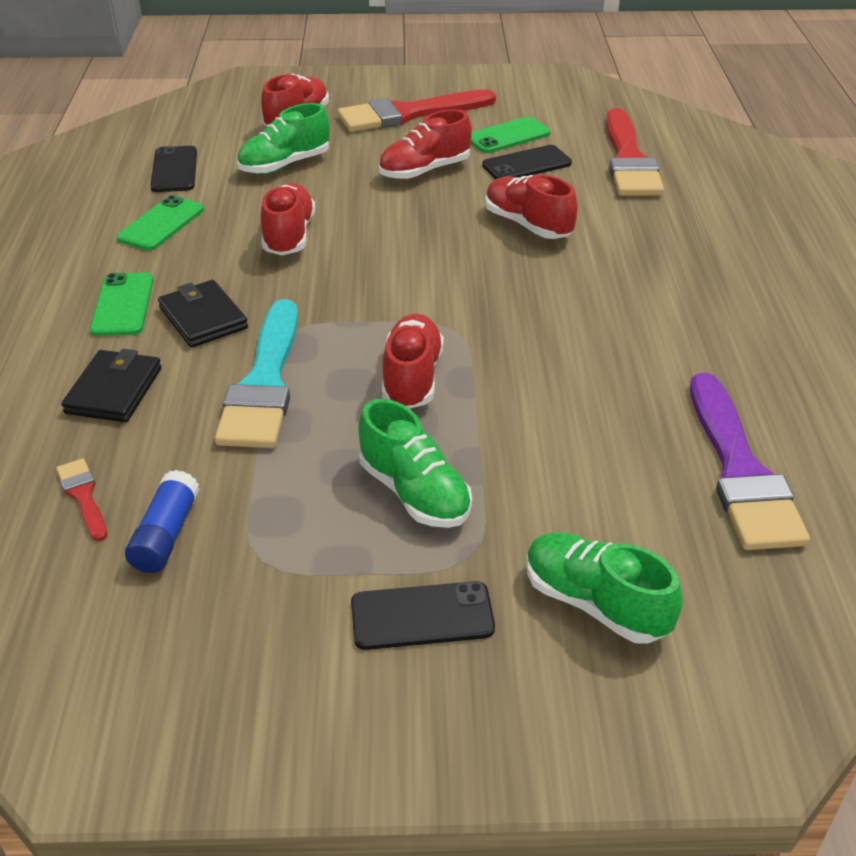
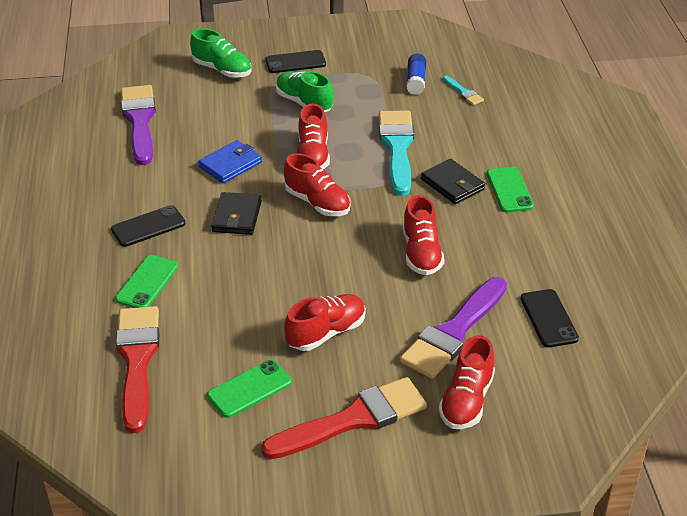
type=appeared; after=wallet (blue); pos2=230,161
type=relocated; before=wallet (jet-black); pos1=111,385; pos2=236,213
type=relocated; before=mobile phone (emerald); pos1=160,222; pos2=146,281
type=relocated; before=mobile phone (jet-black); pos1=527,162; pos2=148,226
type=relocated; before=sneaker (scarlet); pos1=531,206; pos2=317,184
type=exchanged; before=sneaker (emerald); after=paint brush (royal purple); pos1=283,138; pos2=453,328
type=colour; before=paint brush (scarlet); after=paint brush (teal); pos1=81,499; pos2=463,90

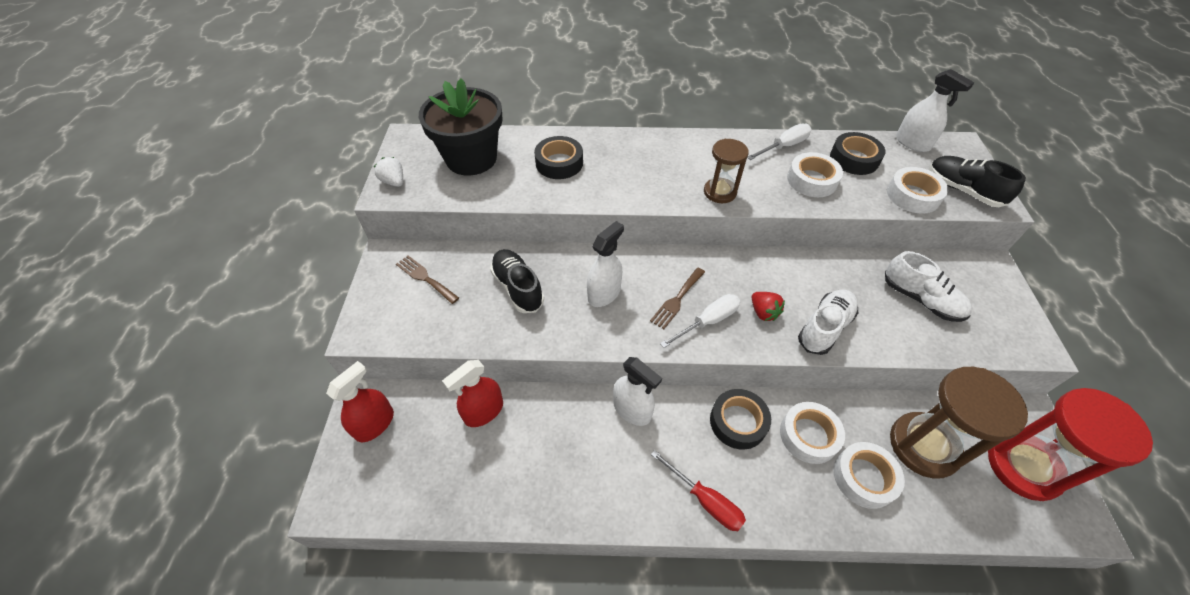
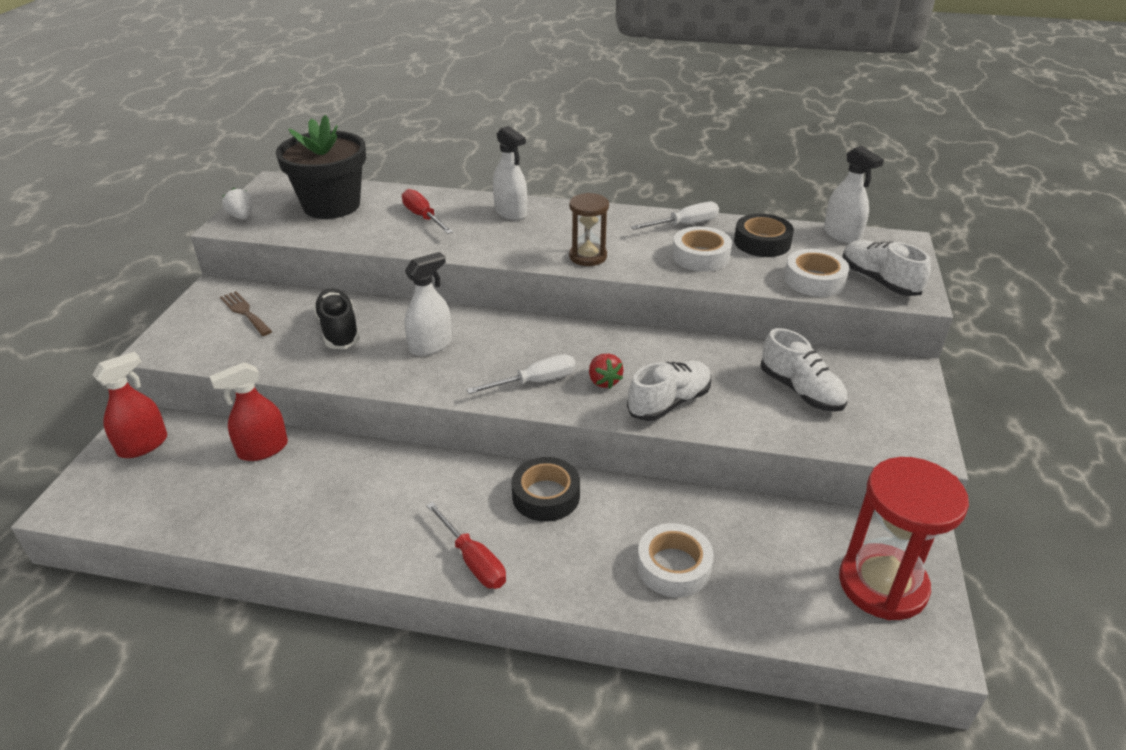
type=missing; before=table fork (russet); pos1=677,298
type=missing; before=roll of tape (pure white); pos1=812,433
type=missing; before=sandglass (russet); pos1=959,423
type=relocated; before=spray cleaner (pure white); pos1=637,391; pos2=510,173
type=exchanged; before=roll of tape (jet-black); after=hand screwdriver (scarlet); pos1=558,157; pos2=427,211
type=colour; before=sneaker (jet-black); after=sneaker (pure white); pos1=977,181; pos2=887,268

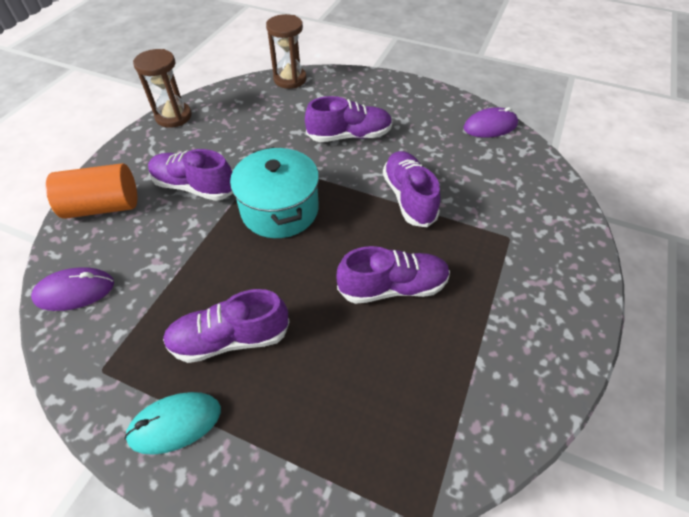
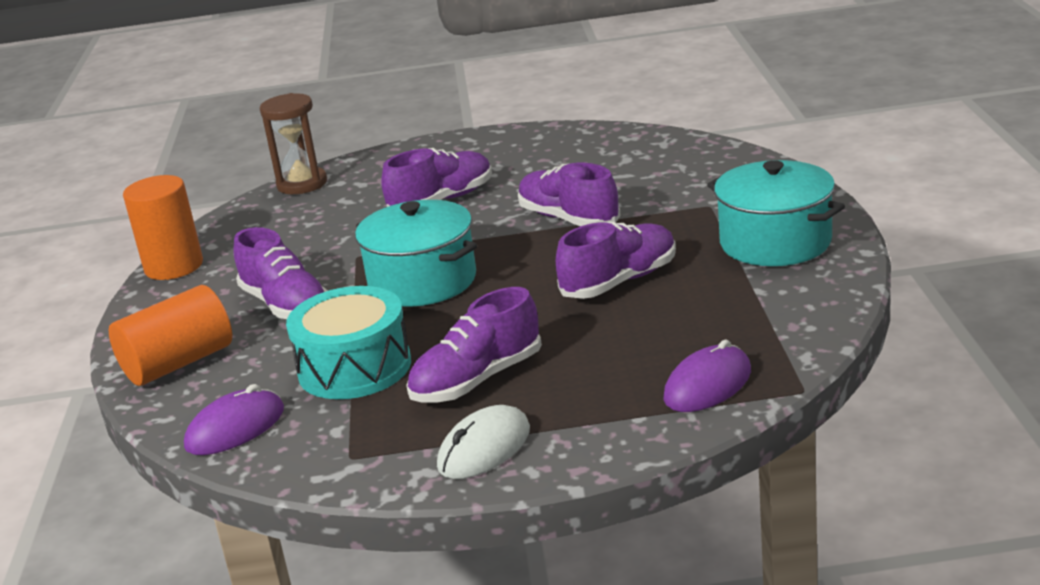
type=appeared; after=toy drum (teal); pos2=348,342
type=appeared; after=pot (teal); pos2=776,213
type=relocated; before=mouse (royal purple); pos1=490,122; pos2=707,376
type=exchanged; before=sandglass (russet); after=cylinder (bright orange); pos1=162,88; pos2=163,227
type=colour; before=mouse (teal); after=mouse (pure white); pos1=173,423; pos2=483,442
type=spun; before=sneaker (royal purple); pos1=190,175; pos2=281,273; turn=-120

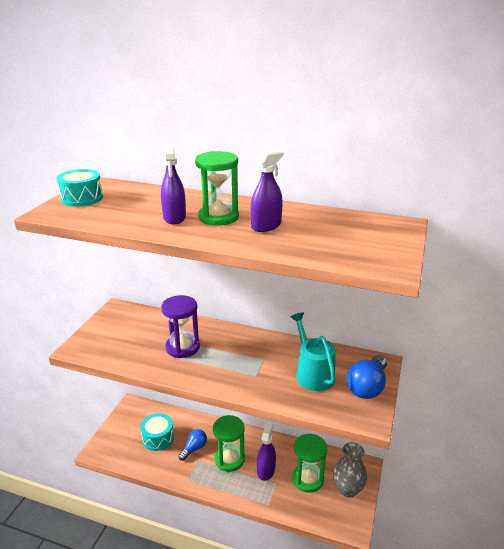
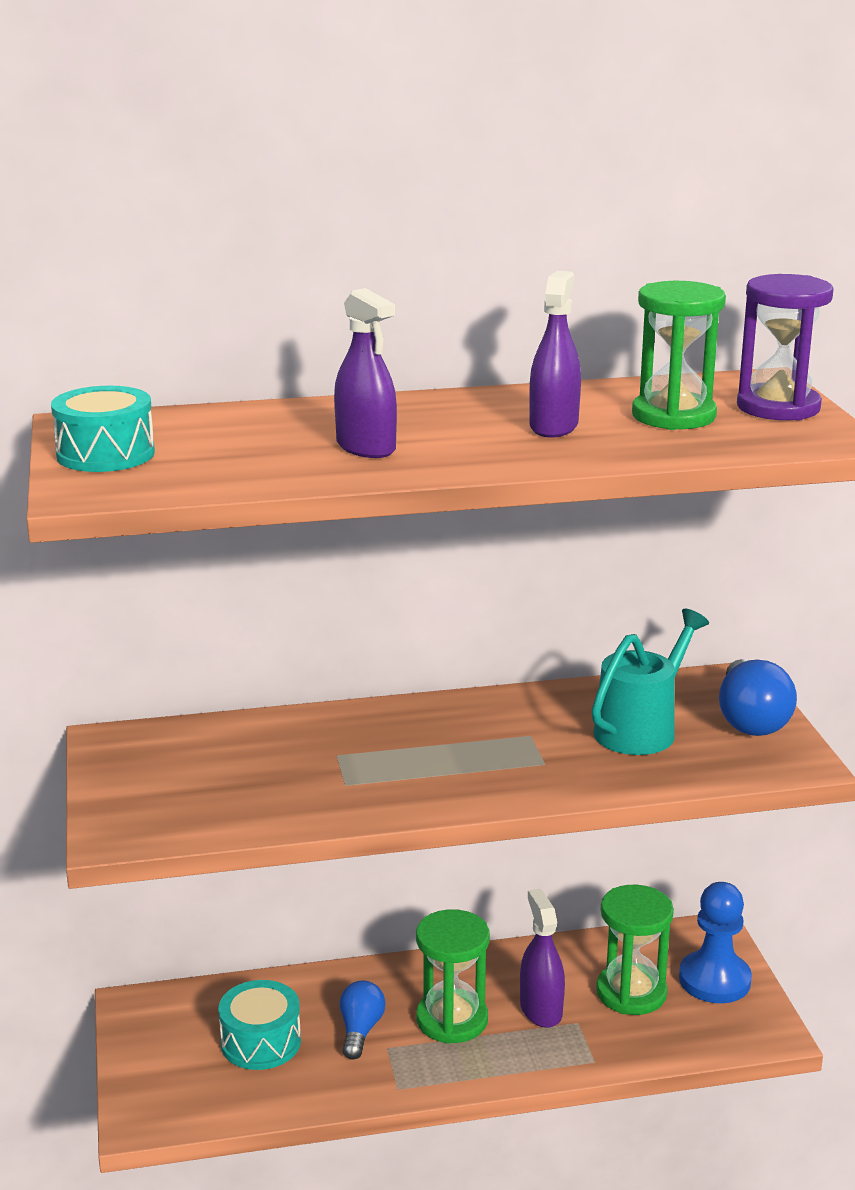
type=relocated; before=sandglass (royal purple); pos1=180,326; pos2=785,347
type=relocated; before=sandglass (emerald); pos1=217,188; pos2=679,355
type=exchanged; before=vase (ash-grey); after=pawn (blue); pos1=350,469; pos2=715,942
type=spun; before=watering pot (teal); pos1=313,351; pos2=650,682; turn=90

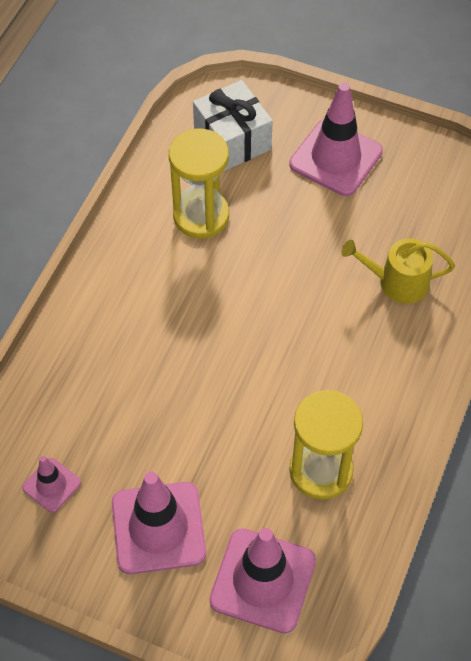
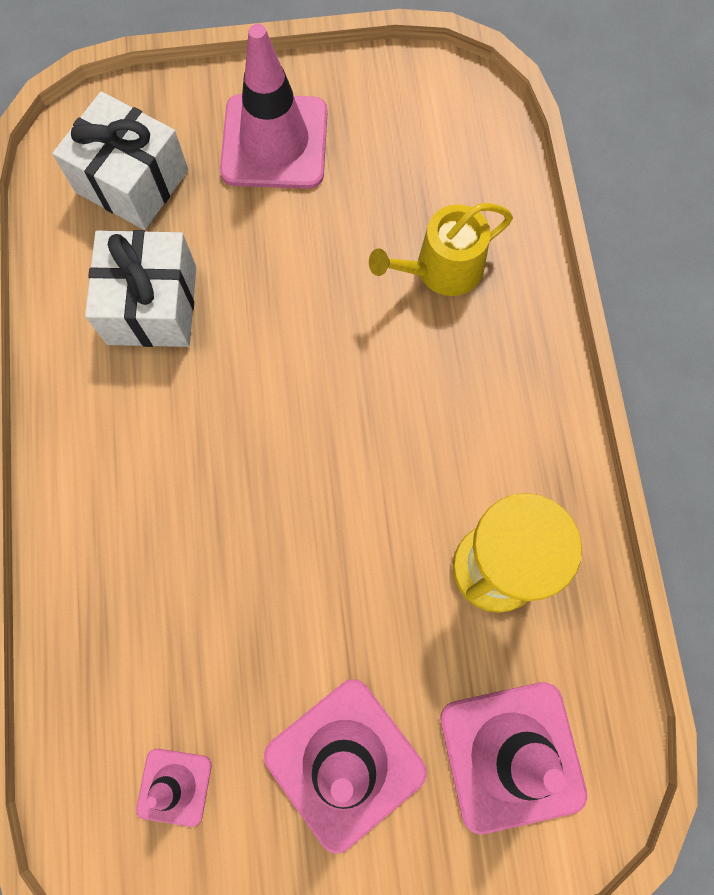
type=exchanged; before=sandglass (yellow); after=present (pure white); pos1=199,183; pos2=140,288

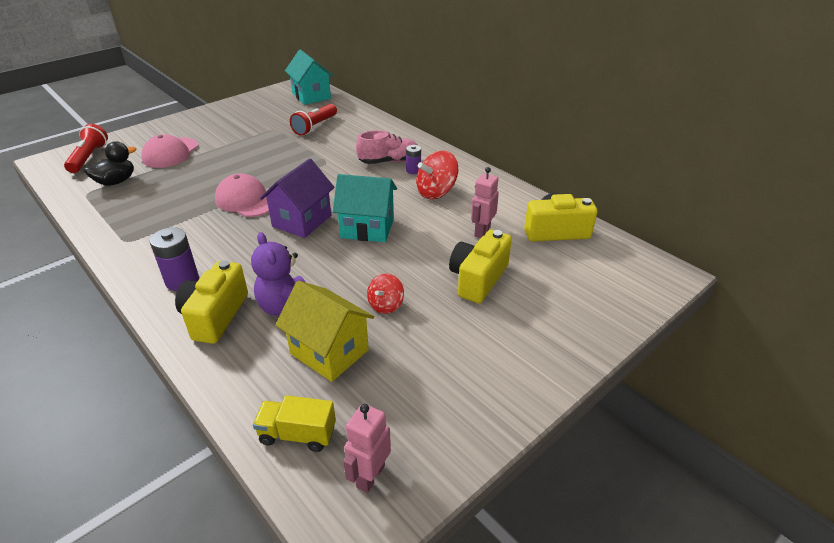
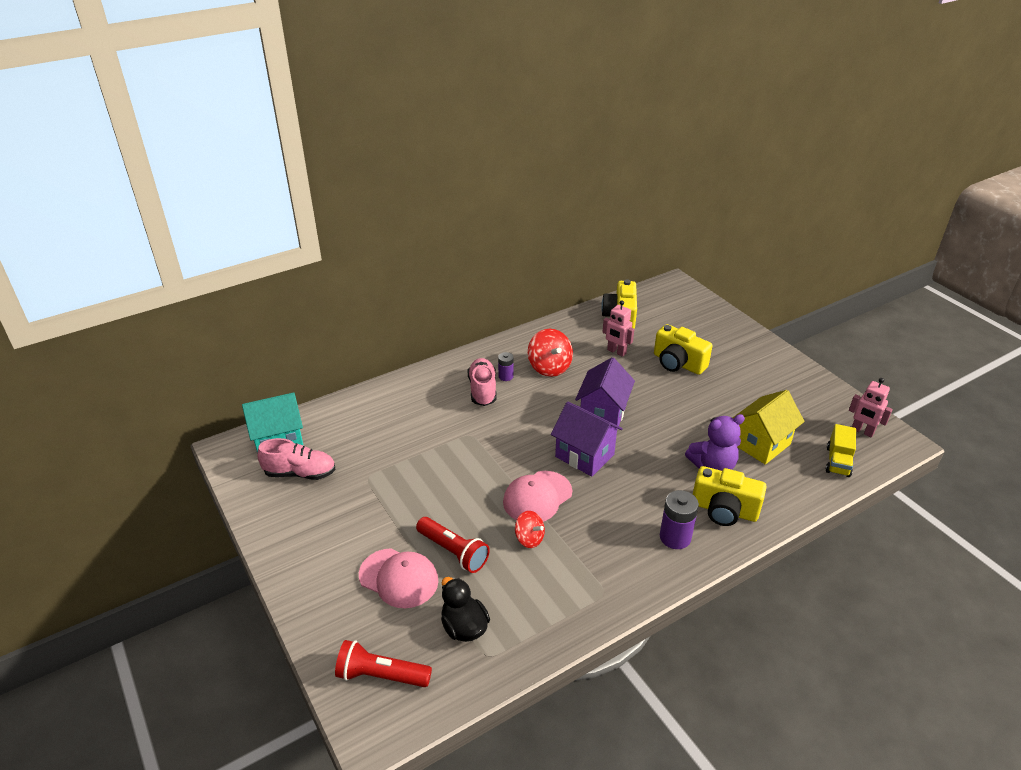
type=appeared; after=sneaker (rosy); pos2=297,459
type=relocated; before=torch (scarlet); pos1=313,120; pos2=453,545
type=relocated; before=whirligig (scarlet); pos1=385,293; pos2=530,529
type=colour; before=house (teal); after=house (royal purple); pos1=365,208; pos2=605,393

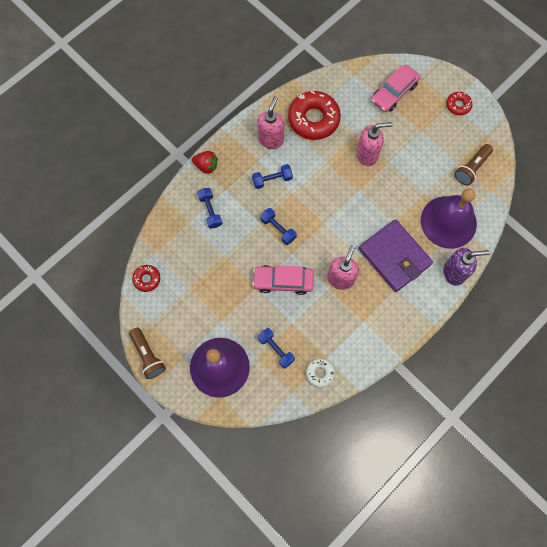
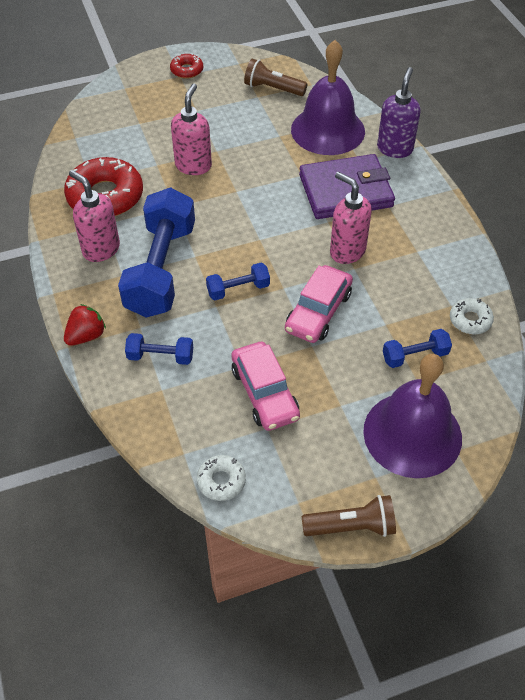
type=relocated; before=car (rosy); pos1=395,88; pos2=265,386
type=colour; before=donut (scarlet); after=donut (pure white); pos1=146,278; pos2=221,478
type=spun; before=torch (russet); pos1=474,164; pos2=275,77; turn=135
type=size; before=hand weight (blue); pos1=272,176; pos2=156,252; scale=2.2

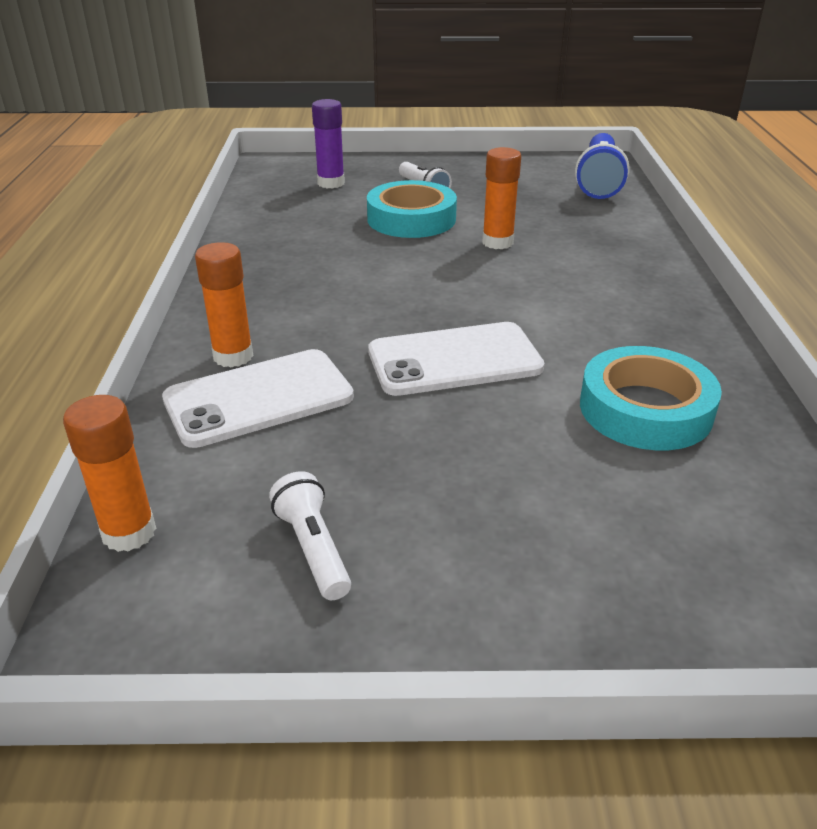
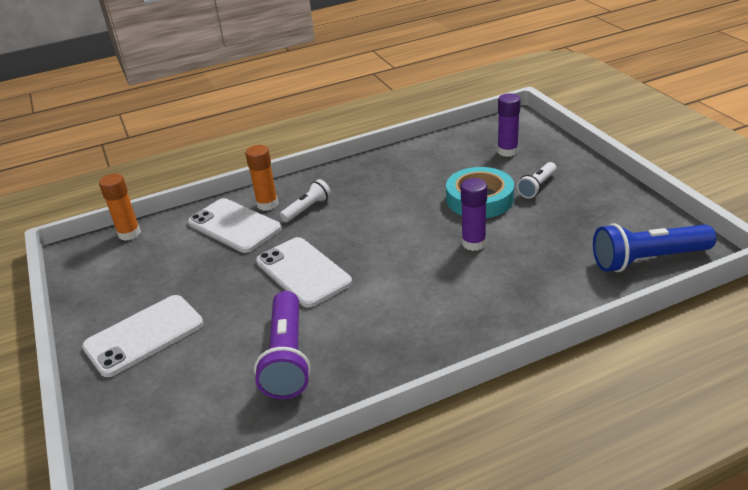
type=appeared; after=mobile phone (pure white); pos2=143,336
type=relocated; before=torch (pure white); pos1=310,535; pos2=305,200
type=exchanged; before=roll of tape (teal); after=torch (royal purple); pos1=651,398; pos2=282,345
type=colour; before=stick of glue (bright orange); after=stick of glue (royal purple); pos1=501,198; pos2=474,214

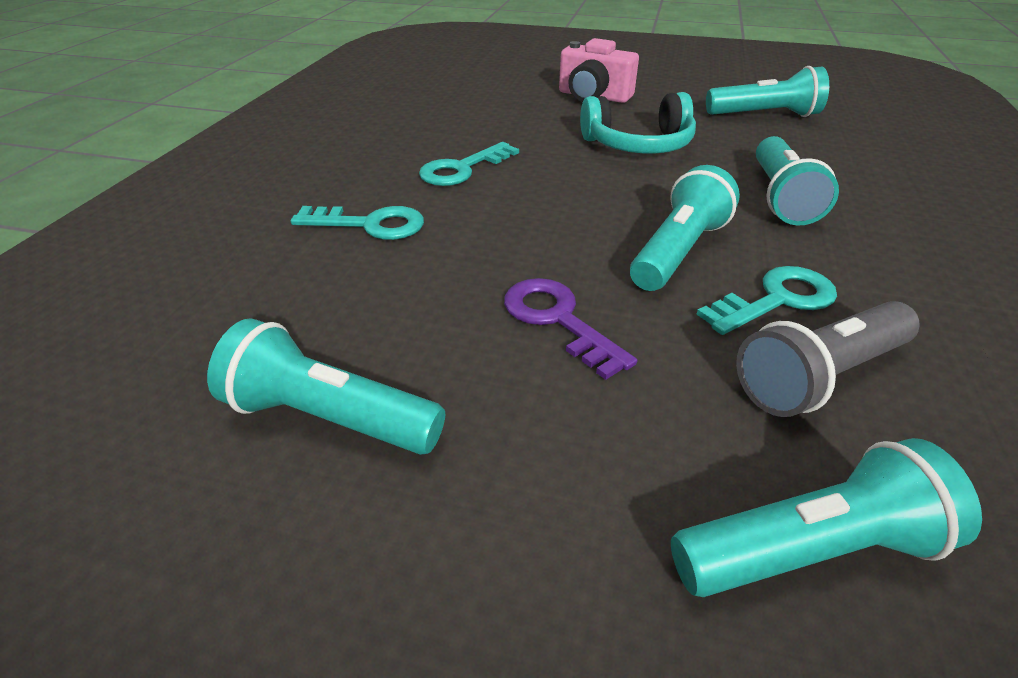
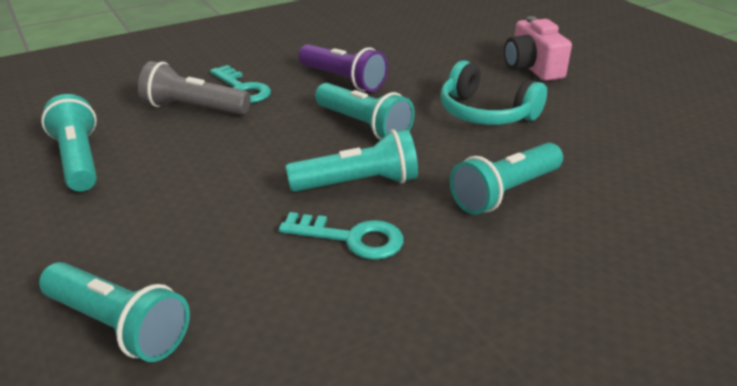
type=missing; before=latchkey (royal purple); pos1=570,329
type=relocated; before=torch (teal); pos1=767,91; pos2=365,111
type=relocated; before=torch (ash-grey); pos1=828,359; pos2=194,88
type=exchanged; before=latchkey (teal); after=torch (royal purple); pos1=469,164; pos2=343,68

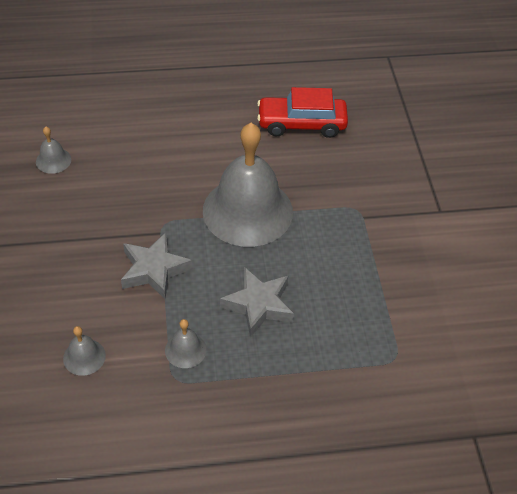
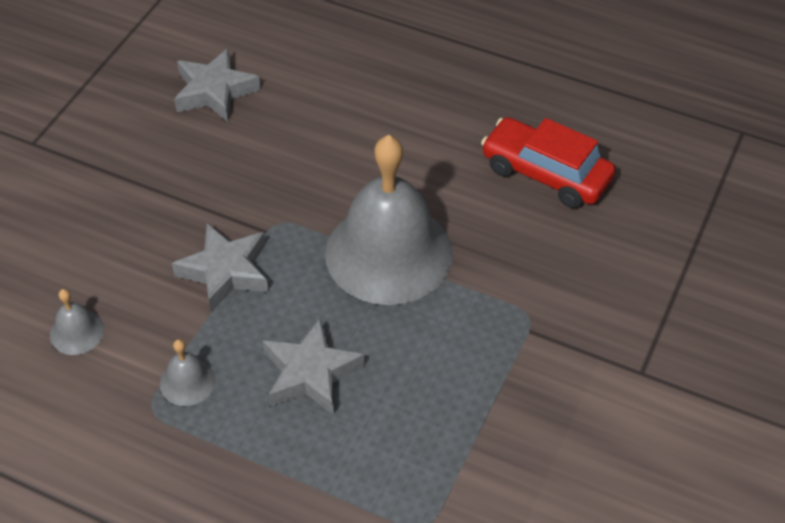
type=exchanged; before=bell (ash-grey); after=star shape (ash-grey); pos1=53,150; pos2=217,85

